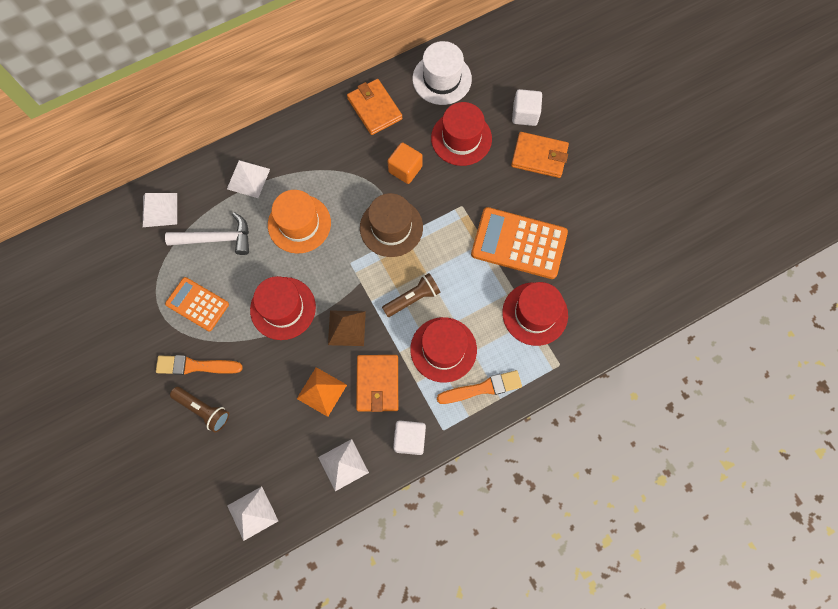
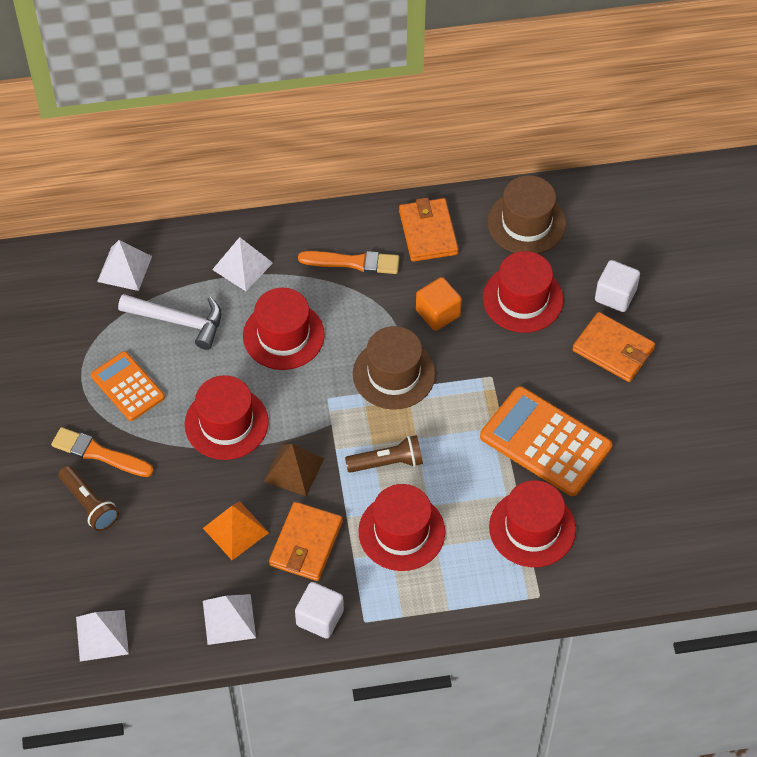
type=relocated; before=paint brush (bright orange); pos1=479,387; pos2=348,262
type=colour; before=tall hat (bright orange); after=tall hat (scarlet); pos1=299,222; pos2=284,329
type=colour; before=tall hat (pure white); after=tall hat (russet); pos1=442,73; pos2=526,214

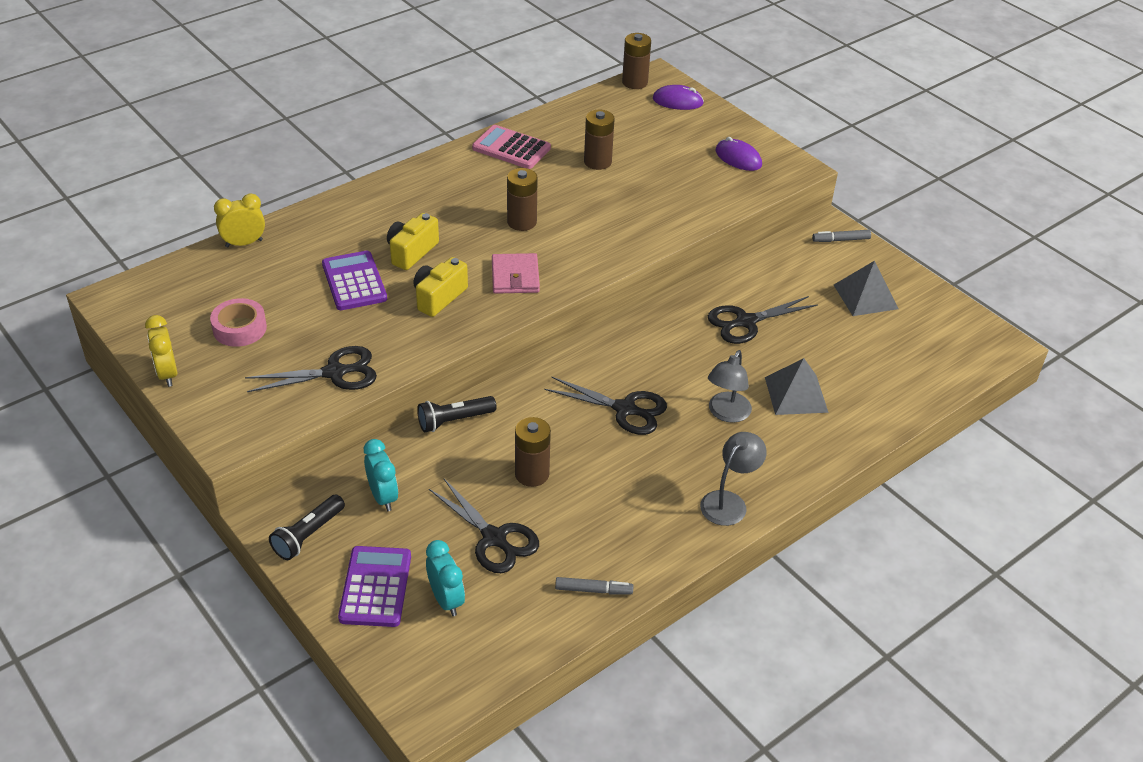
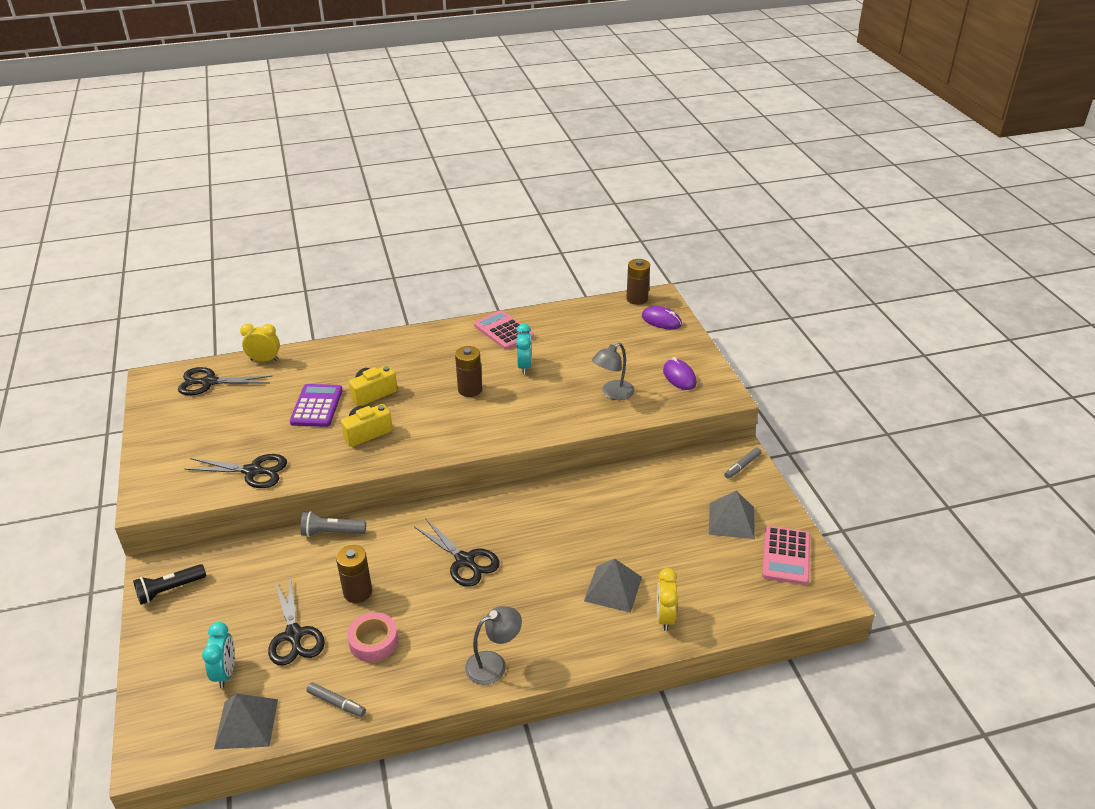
type=missing; before=pocket calculator (royal purple); pos1=374,586
type=missing; before=wallet (rosy); pos1=516,273
type=missing; before=battery (russet); pos1=599,140
type=appeared; after=solid pyramid (ash-grey); pos2=246,721
type=appeared; after=pocket calculator (rosy); pos2=786,555
type=relocated; before=clock (yellow); pos1=161,351; pos2=667,599
type=relocated; before=roll of tape (rosy); pos1=238,322; pos2=372,637
type=relocated; before=clock (teal); pos1=381,475; pos2=523,349
type=relocated; before=pair of scissors (jet-black); pos1=763,320; pos2=225,381
type=relocated; before=desk lamp (ash-grey); pos1=730,386; pos2=613,371
type=colour; before=torch (jet-black); after=torch (ash-grey); pos1=456,414; pos2=333,524
type=spun; before=felt pen (ash-grey); pos1=841,236; pos2=743,463; turn=-60

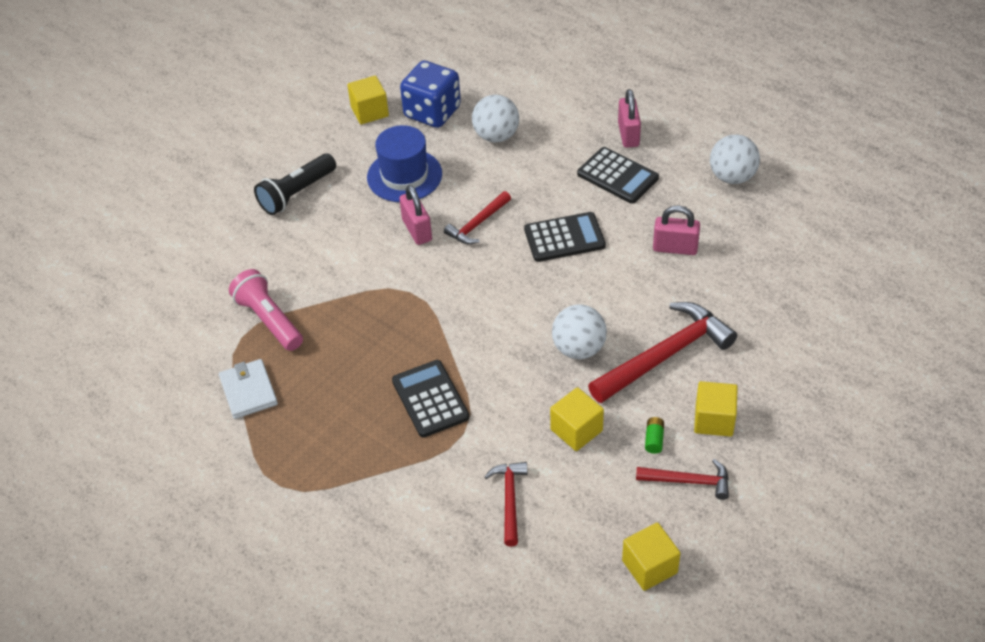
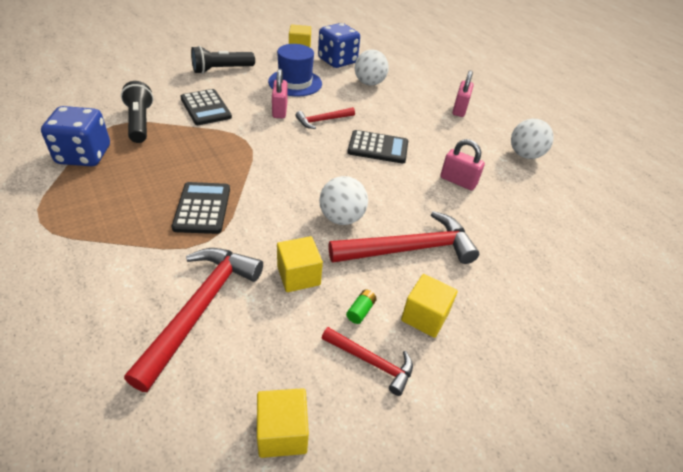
type=relocated; before=pocket calculator (jet-black); pos1=618,175; pos2=206,107
type=exchanged; before=wallet (pure white); after=game die (blue); pos1=248,389; pos2=75,136
type=colour; before=torch (rosy); after=torch (jet-black); pos1=266,310; pos2=137,112
type=size; before=claw hammer (scarlet); pos1=506,504; pos2=193,320; scale=1.84

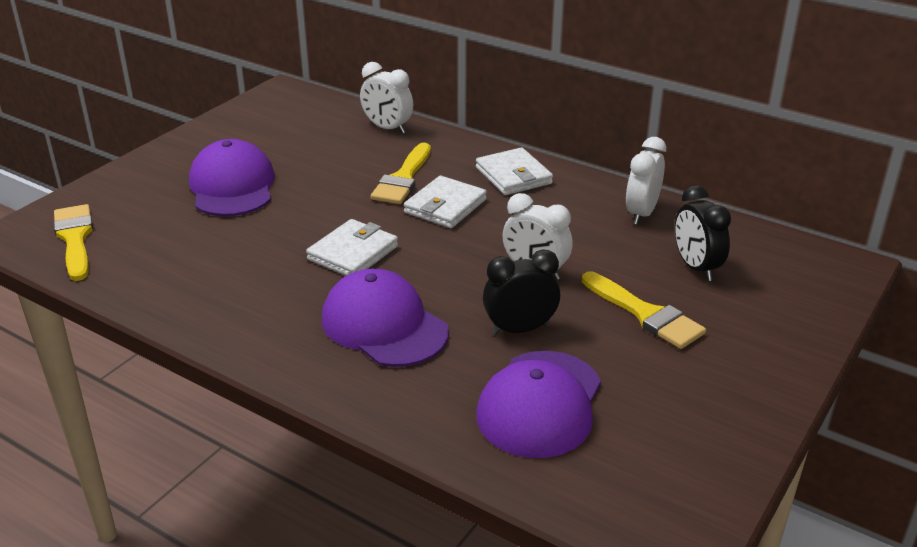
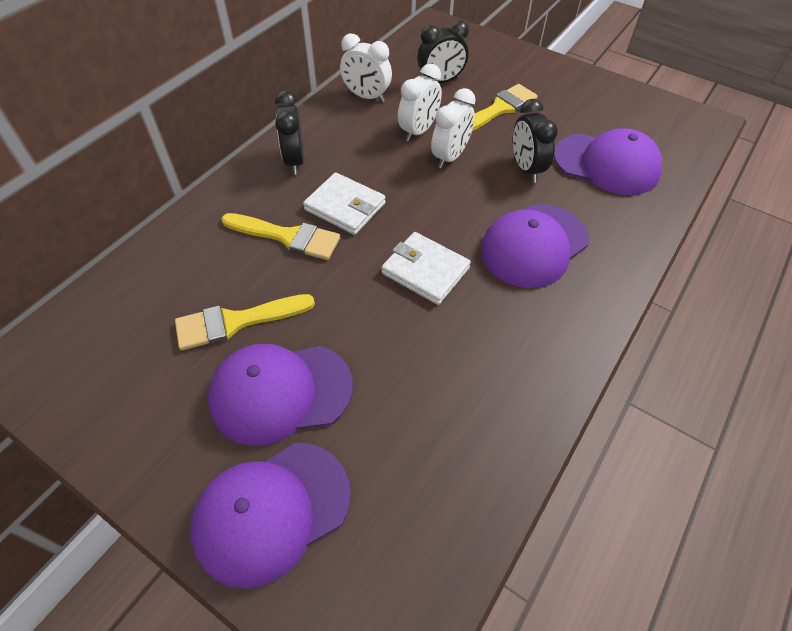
type=appeared; after=cap (royal purple); pos2=270,516
type=relocated; before=paint brush (yellow); pos1=73,242; pos2=245,322
type=relocated; before=clock (pure white); pos1=386,98; pos2=420,102
type=exchanged; before=wallet (pure white); after=clock (jet-black); pos1=514,171; pos2=289,132

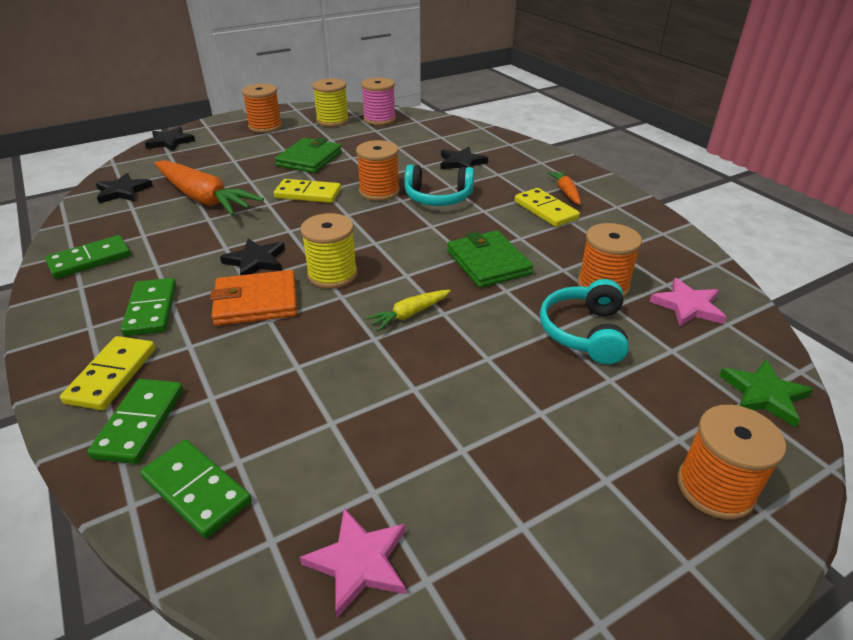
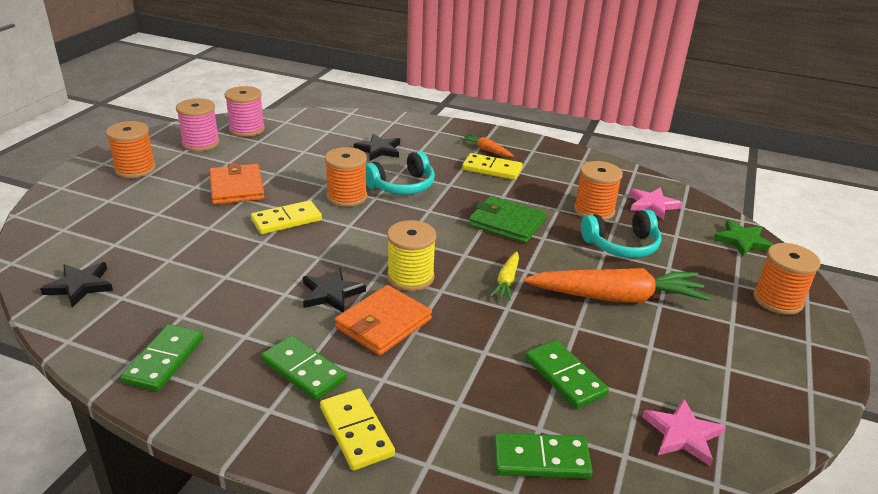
type=missing; before=star shape (jet-black); pos1=170,139
type=relocated; before=domino (emerald); pos1=135,421; pos2=567,374
type=relocated; before=toy carrot (bright orange); pos1=209,188; pos2=617,285
type=colour; before=wallet (emerald); after=wallet (bright orange); pos1=308,155; pos2=237,184
type=colour; before=spool (yellow); after=spool (rosy); pos1=330,103; pos2=198,124
type=spun; before=headset (teal); pos1=584,321; pos2=621,234; turn=-75

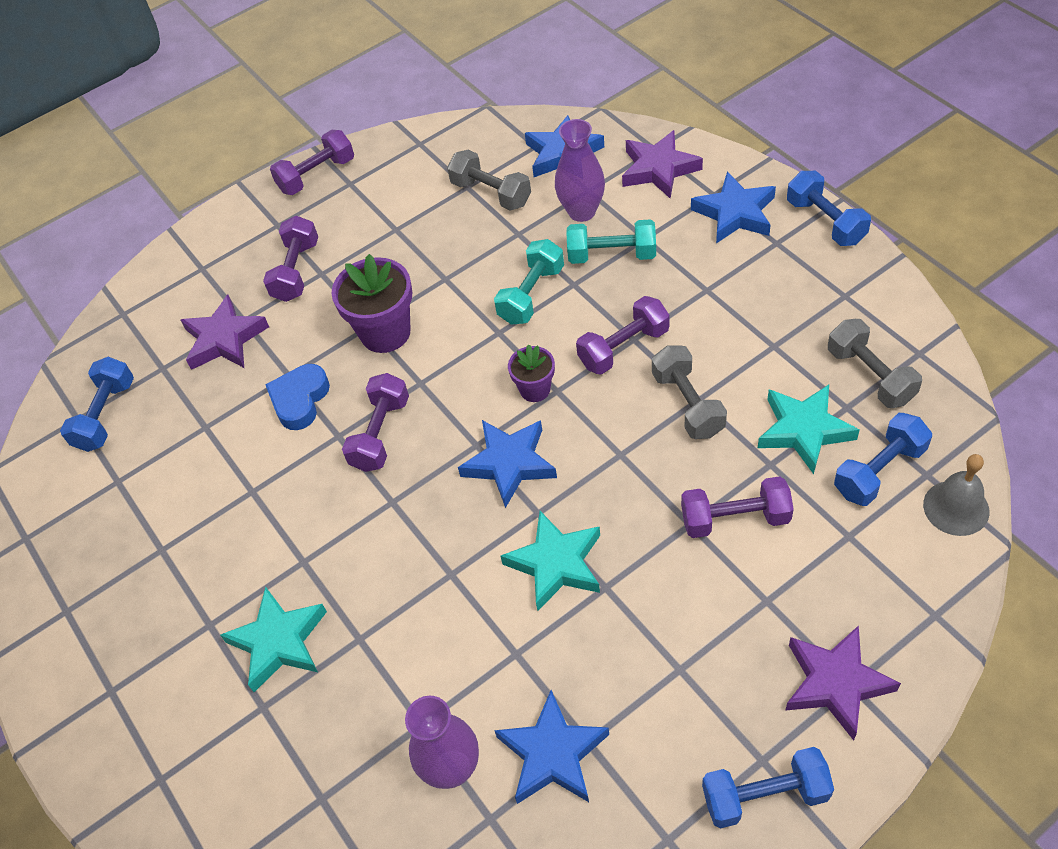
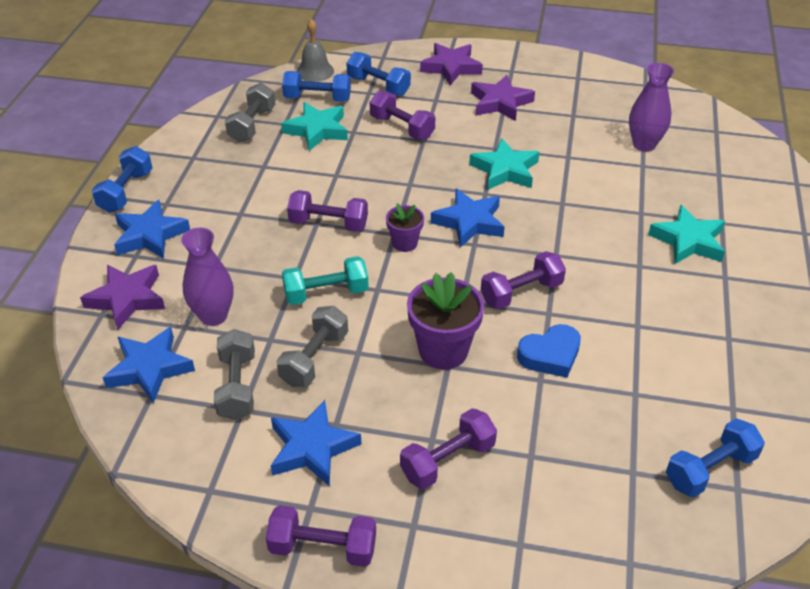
type=missing; before=hand weight (teal); pos1=611,241
type=relocated; before=star shape (royal purple); pos1=225,332; pos2=503,98
type=relocated; before=star shape (blue); pos1=551,747; pos2=316,443
type=relocated; before=hand weight (ash-grey); pos1=689,392; pos2=312,346
type=relocated; before=hand weight (blue); pos1=768,787; pos2=378,74

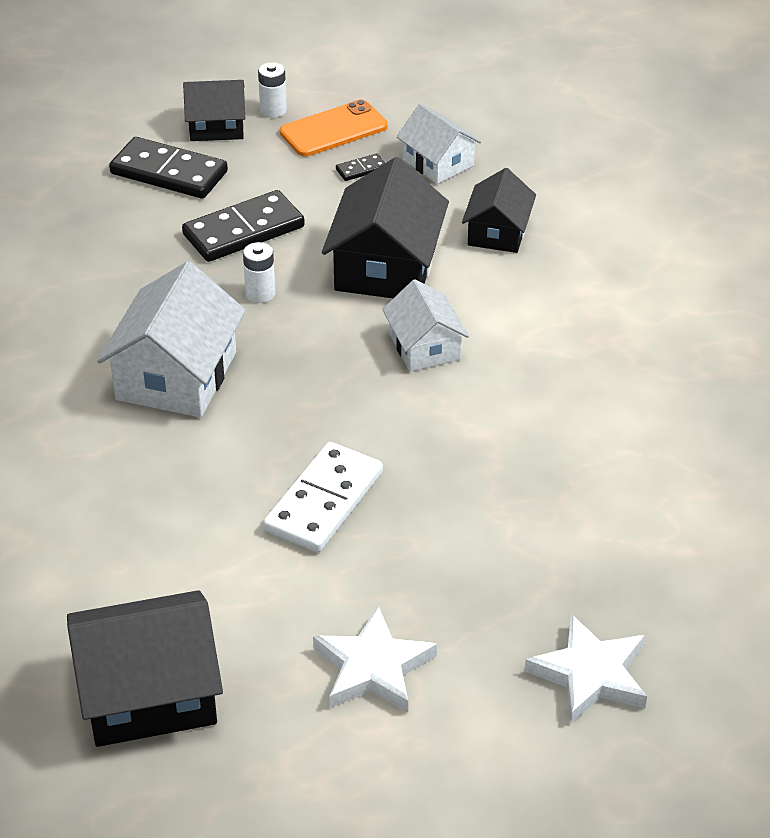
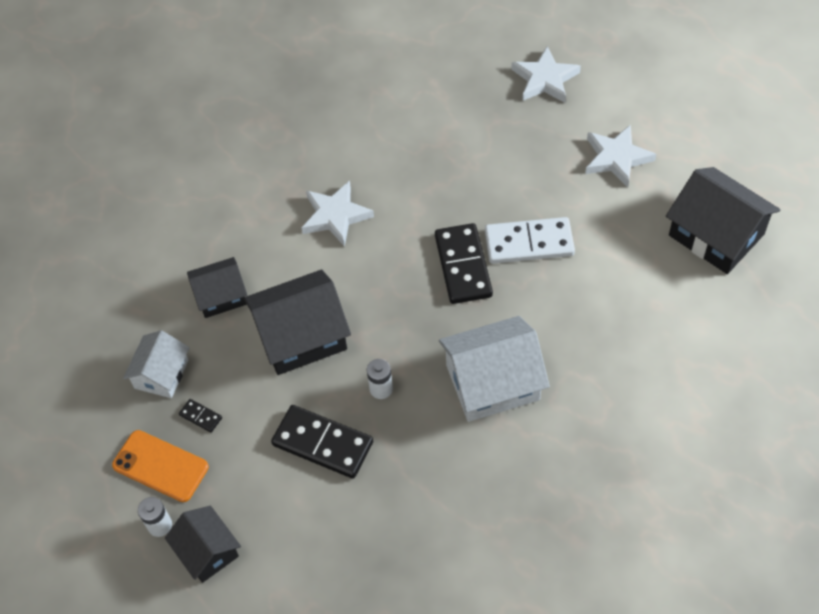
type=missing; before=house (pure white); pos1=425,325
type=appeared; after=star shape (pure white); pos2=338,213
type=relocated; before=domino (jet-black); pos1=168,168; pos2=464,263

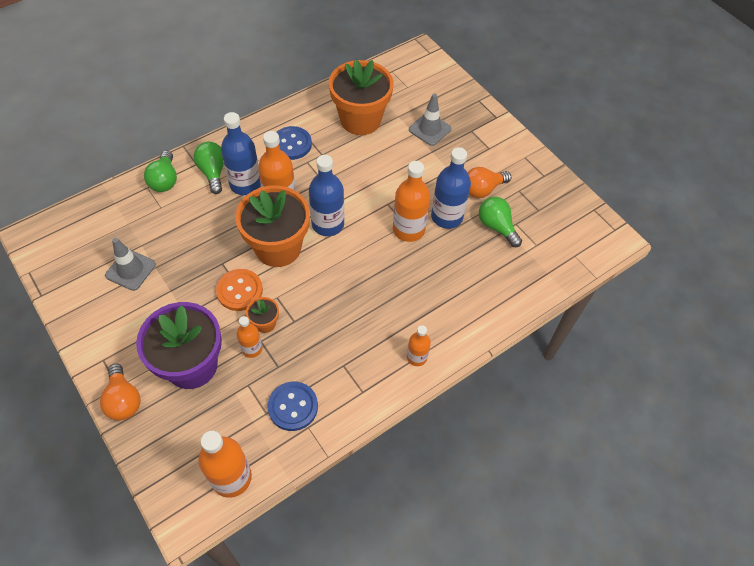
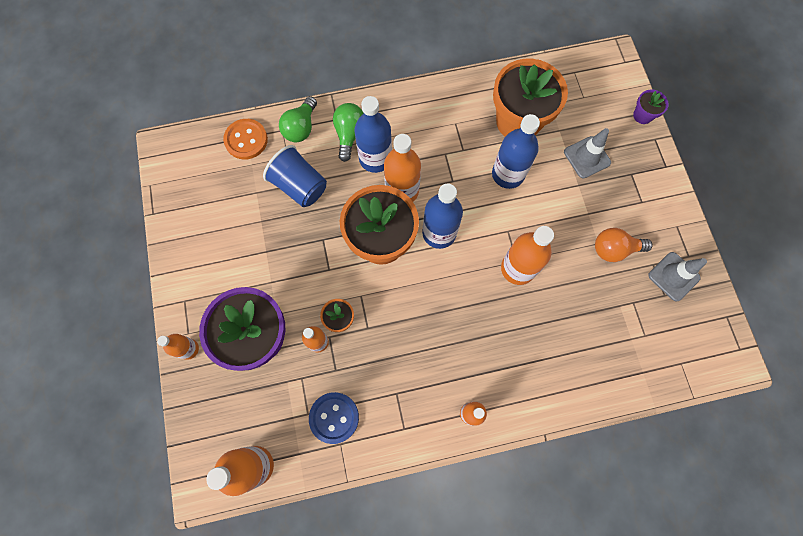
type=missing; before=sewing button (blue); pos1=294,143
type=missing; before=bulb (emerald); pos1=500,222
type=appeared; after=beaker (blue); pos2=295,176
type=appeared; after=flower pot (royal purple); pos2=651,107
type=relocated; before=traffic cone (ash-grey); pos1=130,264; pos2=677,277
type=relocated; before=sewing button (bright orange); pos1=239,290; pos2=245,139
type=relocated; before=bottle (blue); pos1=451,188; pos2=516,151
type=exchanged; before=bulb (bright orange); after=bottle (bright orange); pos1=120,391; pos2=178,347

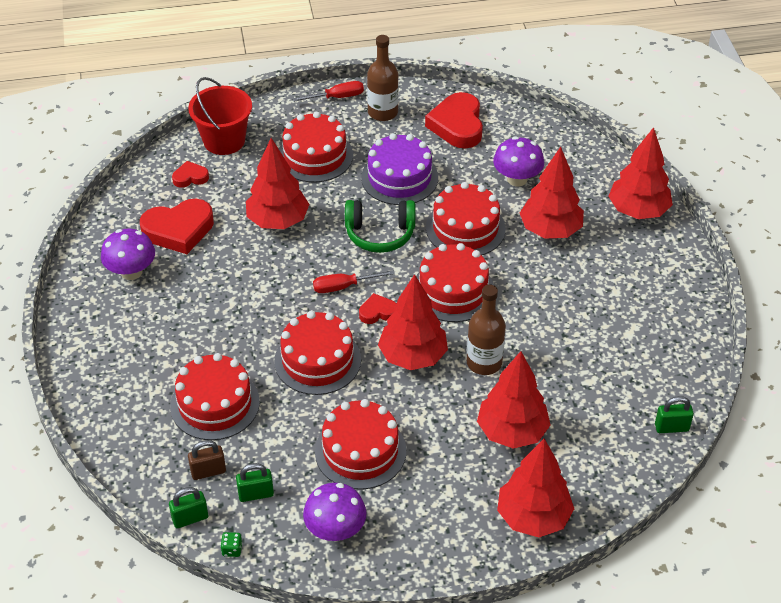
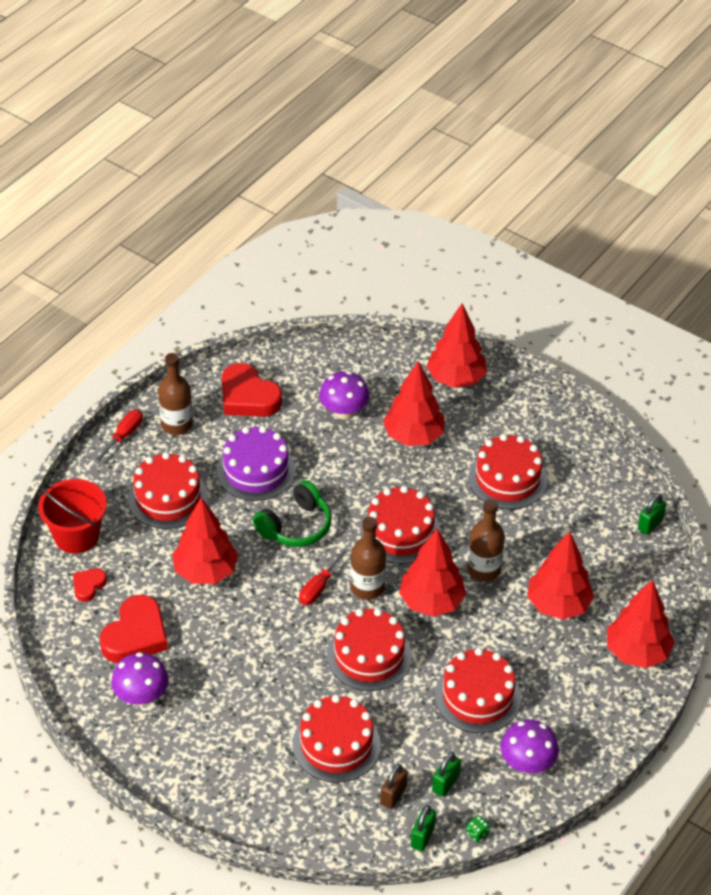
type=relocated; before=gateau (scarlet); pos1=466,218; pos2=507,471
type=exchanged; before=heart (scarlet); after=bottle (russet); pos1=378,308; pos2=368,558

